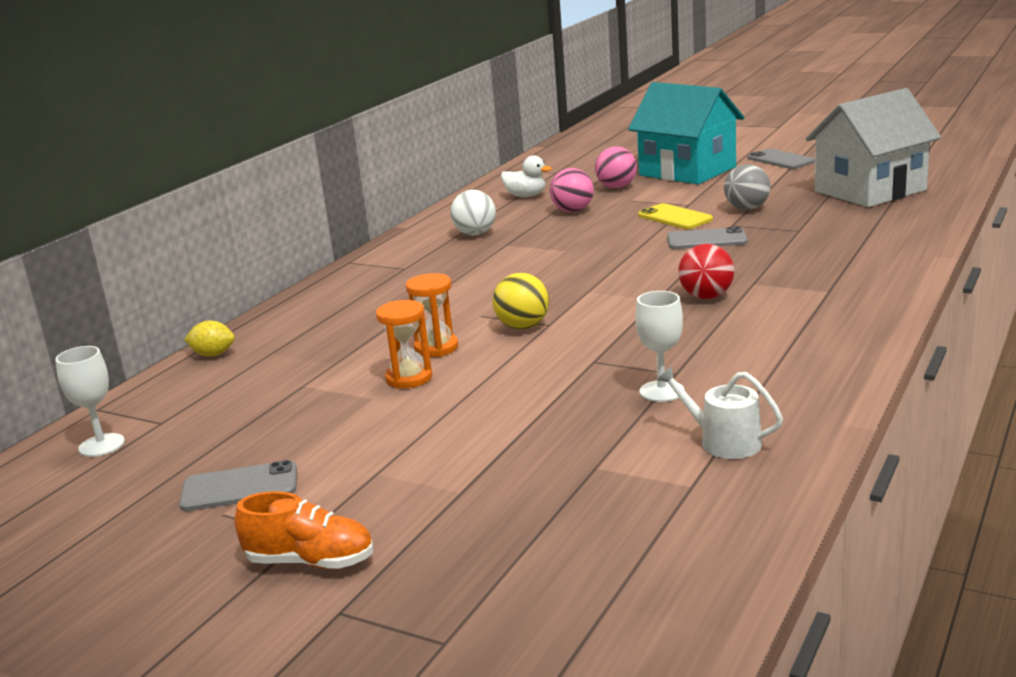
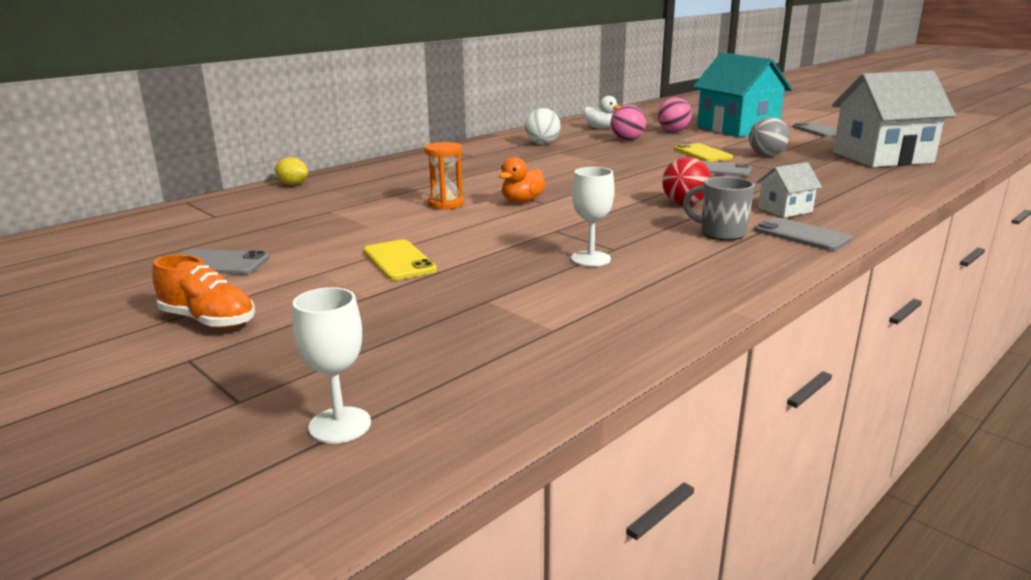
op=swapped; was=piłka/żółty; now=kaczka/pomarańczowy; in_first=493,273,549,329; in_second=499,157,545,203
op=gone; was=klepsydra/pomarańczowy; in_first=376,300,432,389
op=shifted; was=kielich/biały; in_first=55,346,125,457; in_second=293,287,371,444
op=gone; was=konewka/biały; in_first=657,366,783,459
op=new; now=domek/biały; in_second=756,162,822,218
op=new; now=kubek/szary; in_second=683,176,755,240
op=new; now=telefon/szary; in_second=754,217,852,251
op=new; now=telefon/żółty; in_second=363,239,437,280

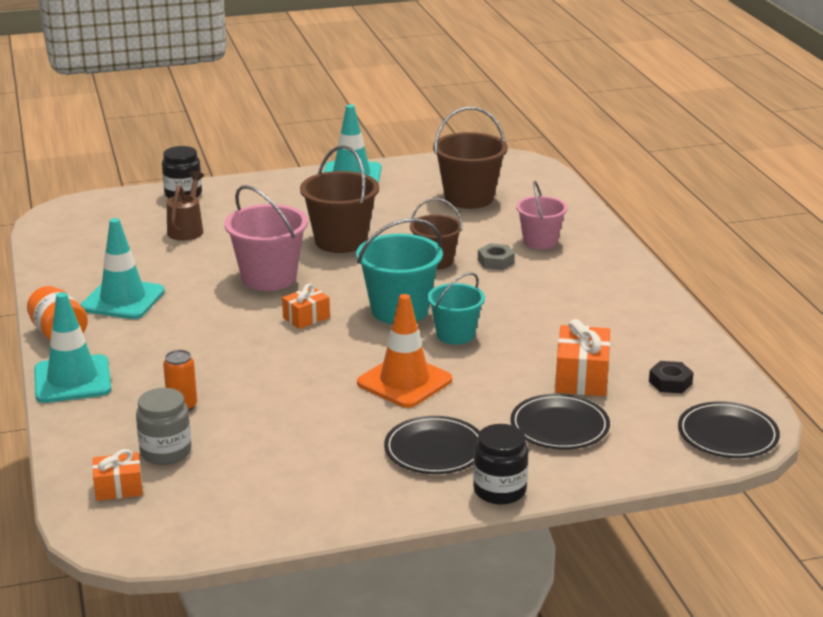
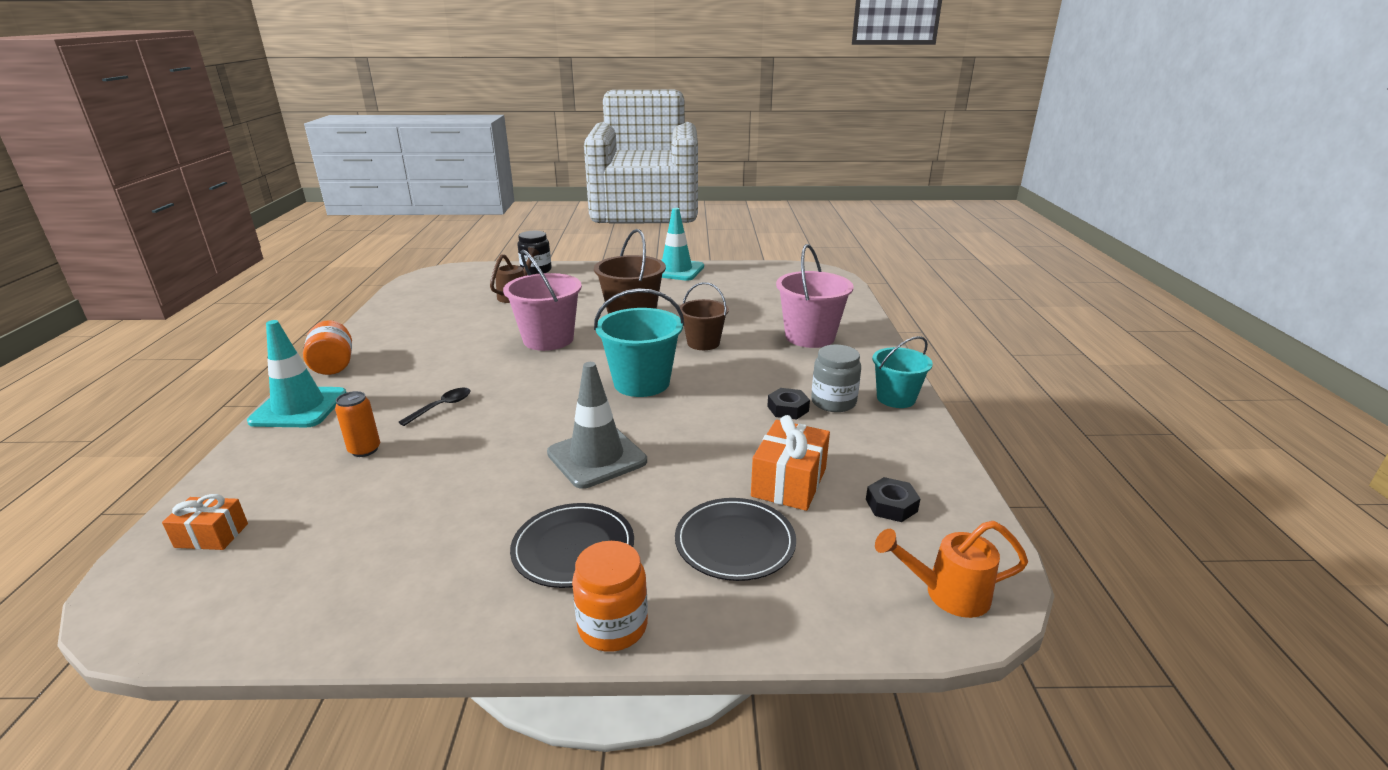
op=gone; was=wiadro/brązowy; in_first=433,107,508,209
op=scaled; was=wiadro/różowy; in_first=516,181,568,249; in_second=776,244,853,348; ratio=1.54
op=gone; was=pachołek/turkusowy; in_first=80,218,165,319
op=gone; was=nakrętka/szary; in_first=478,243,515,270
op=shifted; was=wiadro/turkusowy; in_first=427,272,485,345; in_second=872,336,933,408
op=gone; was=prezent/pomarańczowy; in_first=282,283,330,329
op=repainted; was=pachołek/pomarańczowy; now=pachołek/szary; in_first=357,294,452,408; in_second=547,362,647,489
op=shifted; was=słoik/szary; in_first=136,388,192,465; in_second=811,344,861,412
op=swapped; was=talerz/czarny; now=konewka/pomarańczowy; in_first=678,401,780,458; in_second=875,521,1028,618
op=repainted; was=słoik/czarny; now=słoik/pomarańczowy; in_first=473,424,528,504; in_second=572,541,648,652
op=new; now=łyżka/czarny; in_second=399,388,470,426
op=new; now=nakrętka/czarny; in_second=767,388,810,420

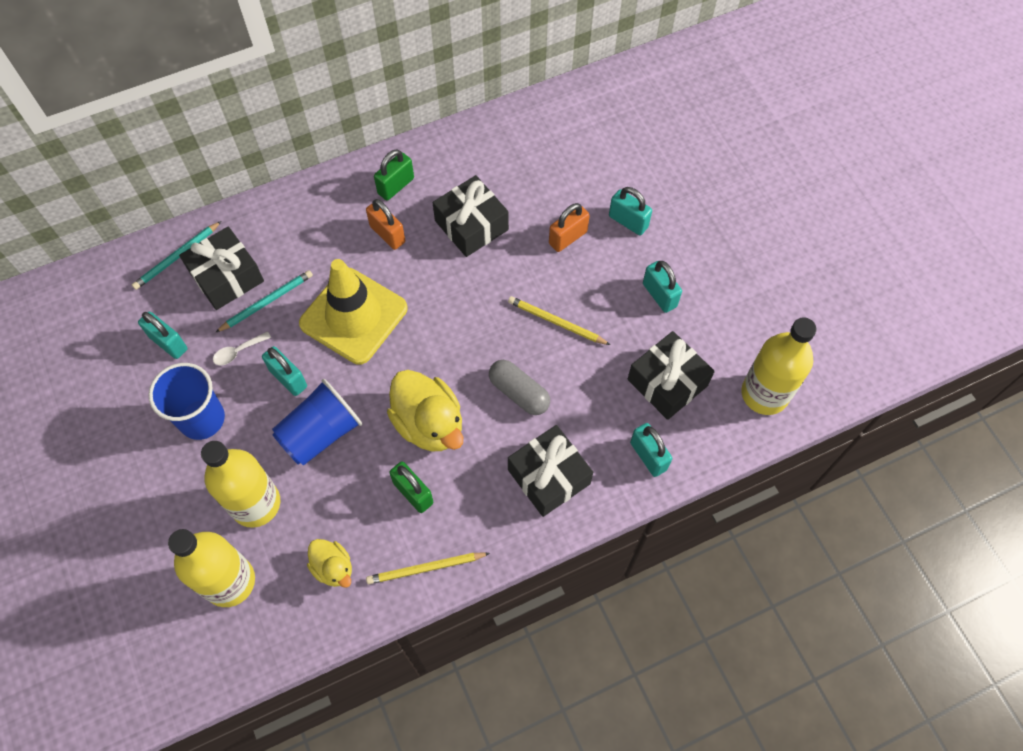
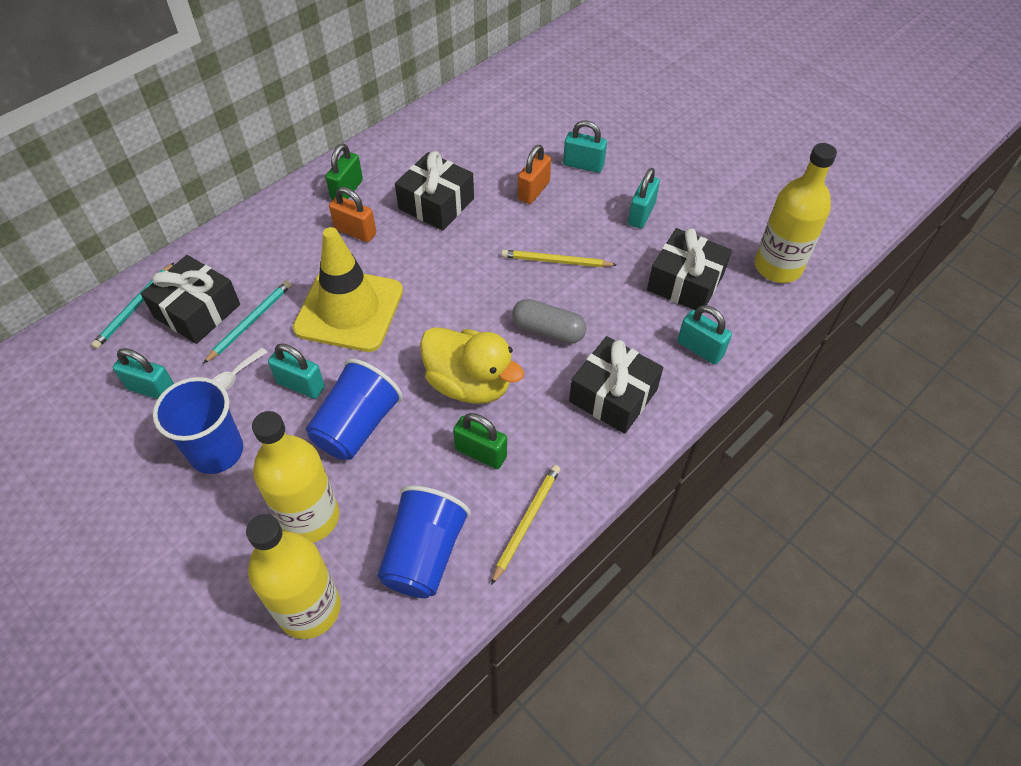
op=rotated; was=kłódka/turkusowy; in_first=643,261,682,313; in_second=628,168,660,229; clockwise=75
op=swapped; was=kaczka/żółty; now=szklanka/niebieski; in_first=307,539,352,588; in_second=377,485,471,598
op=rotated; was=ołówek/żółty; in_first=366,553,490,584; in_second=491,465,560,585; clockwise=150

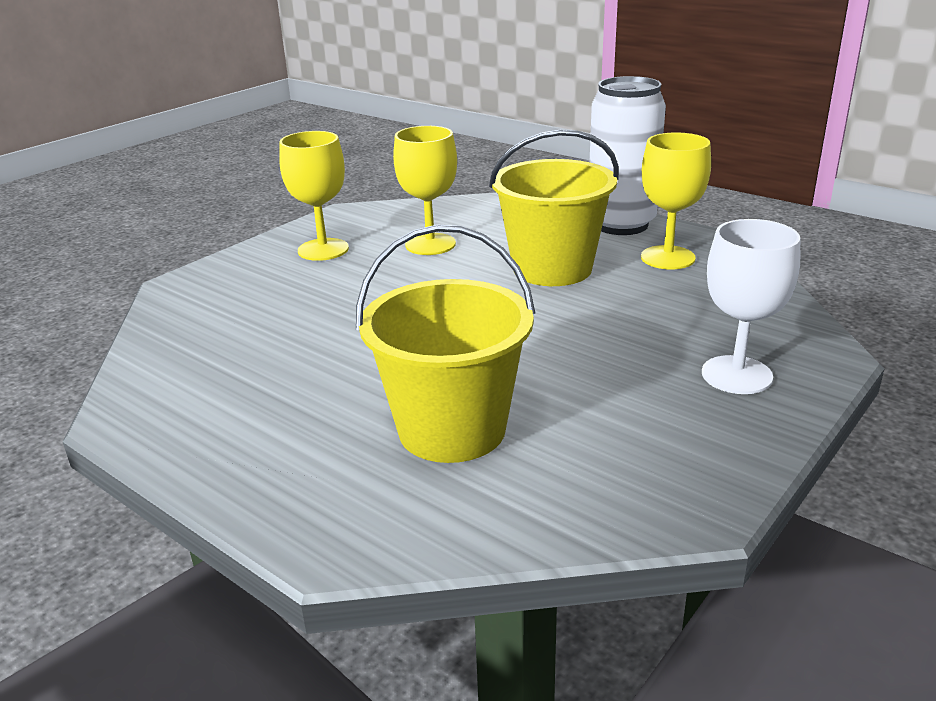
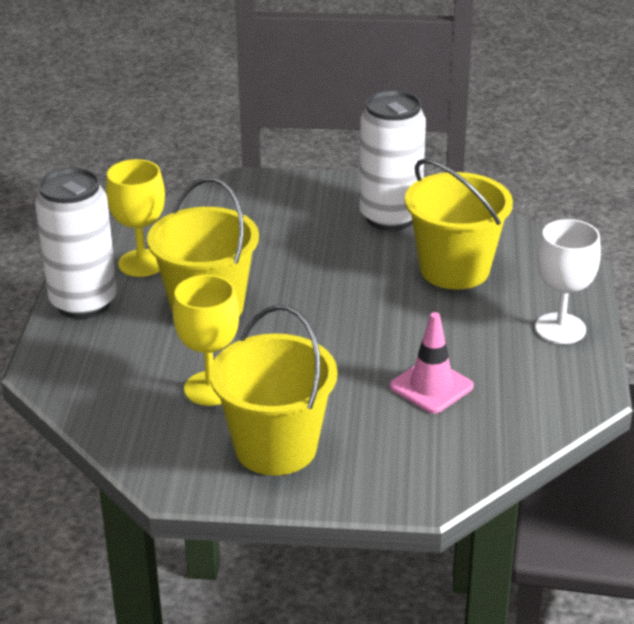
op=swapped; was=kielich/żółty; now=wiadro/żółty; in_first=279,131,349,261; in_second=210,305,337,476
op=shifted; was=kielich/biały; in_first=702,219,800,394; in_second=535,219,601,344
op=new; now=puszka/biały; in_second=360,90,426,231
op=new; now=pachołek/różowy; in_second=390,312,474,414

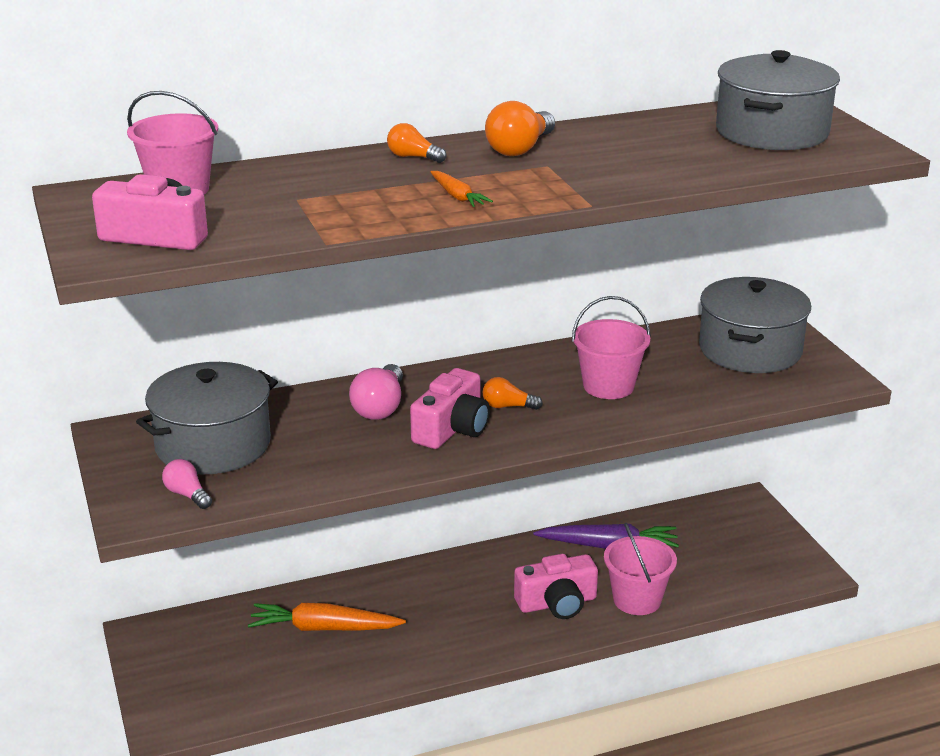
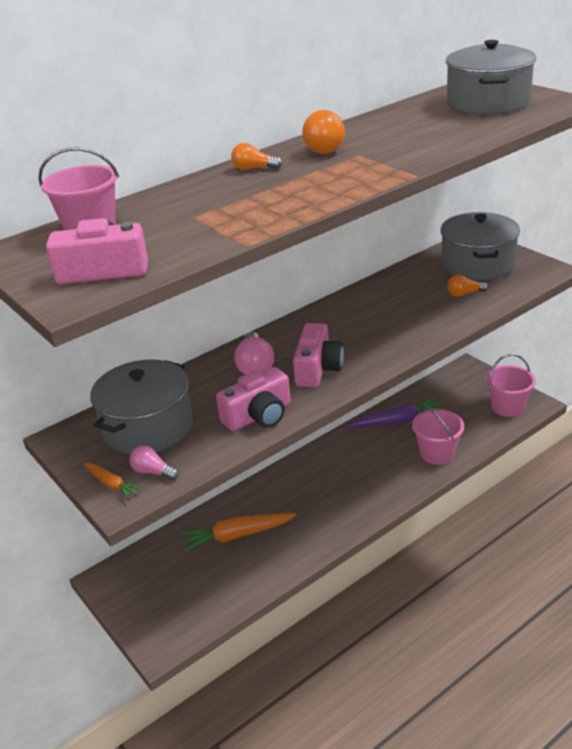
op=shifted; was=marchewka/pomarańczowy; in_first=430,171,493,207; in_second=84,463,142,500
op=shifted; was=wiadro/różowy; in_first=572,296,651,399; in_second=486,354,535,417
op=shifted; was=żarówka/pomarańczowy; in_first=482,377,543,410; in_second=447,275,488,297
op=shifted; was=aparat fotograficzny/różowy; in_first=514,554,598,619; in_second=216,367,291,431

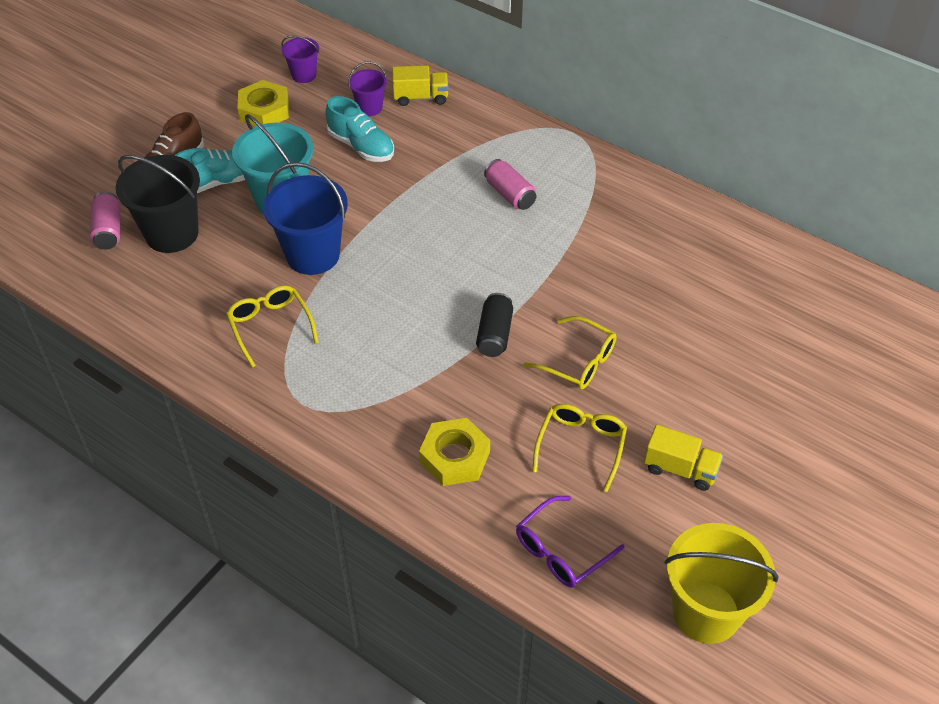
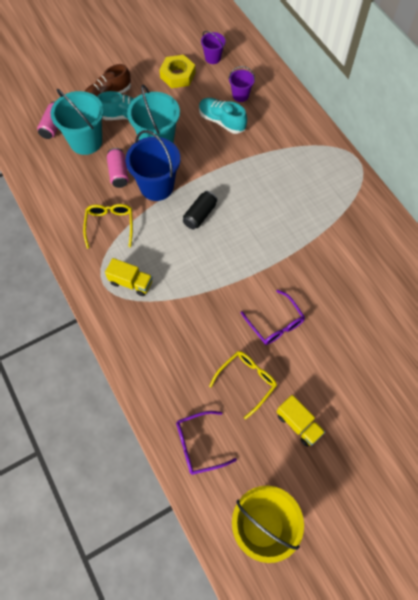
op=shifted; was=ciężarówka/żółty; in_first=392,65,449,106; in_second=105,258,153,296
op=rotated; was=but/turkusowy; in_first=325,96,394,162; in_second=199,98,247,134; clockwise=150
op=repainted; was=wiadro/czarny; now=wiadro/turkusowy; in_first=115,155,200,253; in_second=51,89,104,155
op=shifted; was=puszka/różowy; in_first=484,159,537,210; in_second=107,148,129,188
op=shifted; was=puszka/czarny; in_first=476,293,513,357; in_second=183,191,217,229
op=repainted; was=okulary/żółty; now=okulary/fioletowy; in_first=523,316,617,390; in_second=241,290,305,345
op=gone; was=nakrętka/żółty; in_first=419,418,490,486

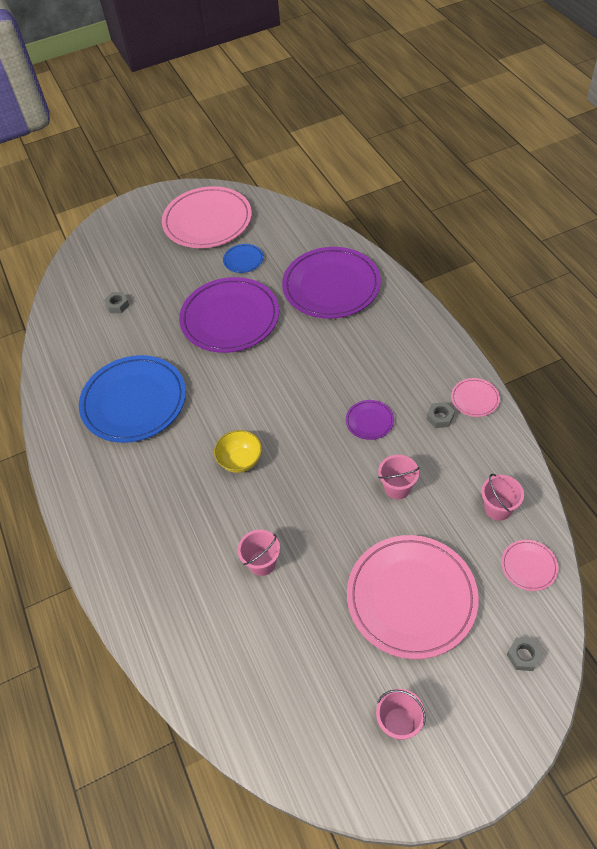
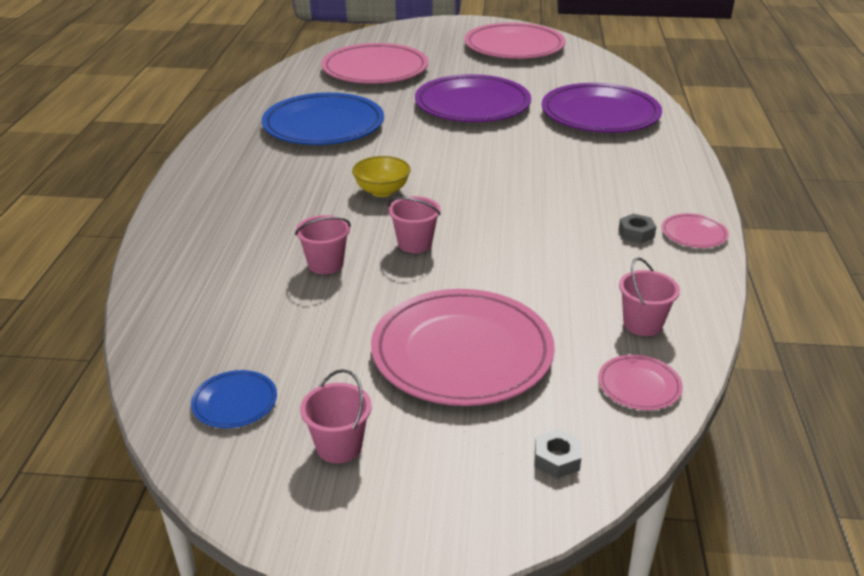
op=shifted; was=talerz/niebieski; in_first=223,244,264,273; in_second=191,370,277,428
op=swapped; was=nakrętka/szary; now=talerz/różowy; in_first=104,292,130,313; in_second=321,43,428,83
op=gone; was=talerz/fioletowy; in_first=346,400,394,440
op=shifted; was=wiadro/różowy; in_first=378,455,420,499; in_second=388,196,441,253

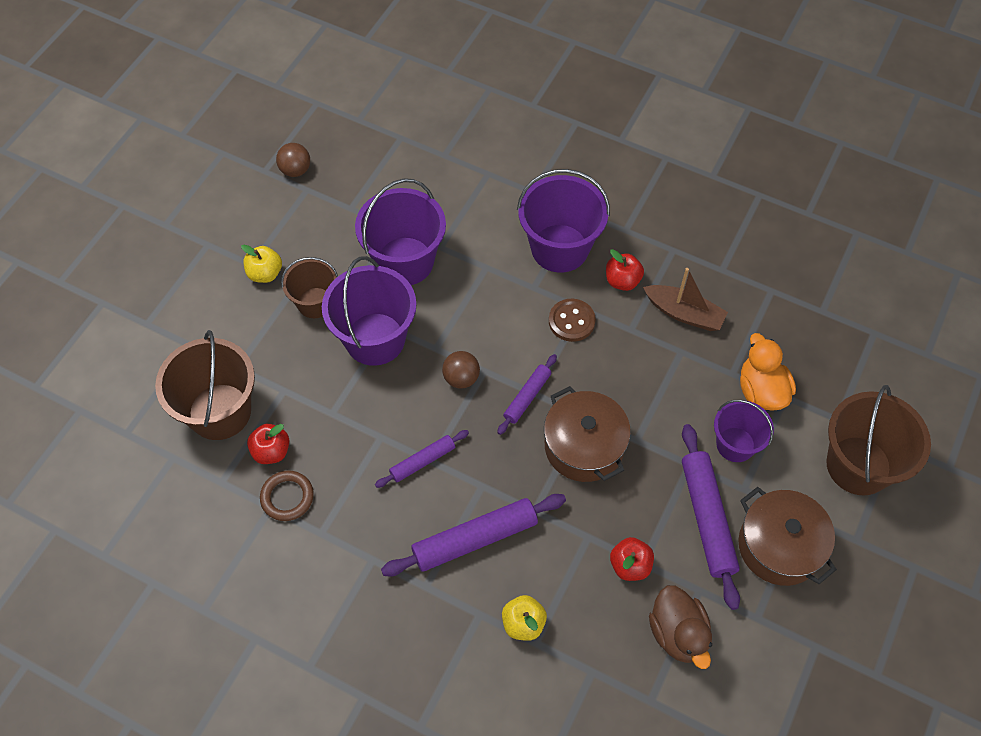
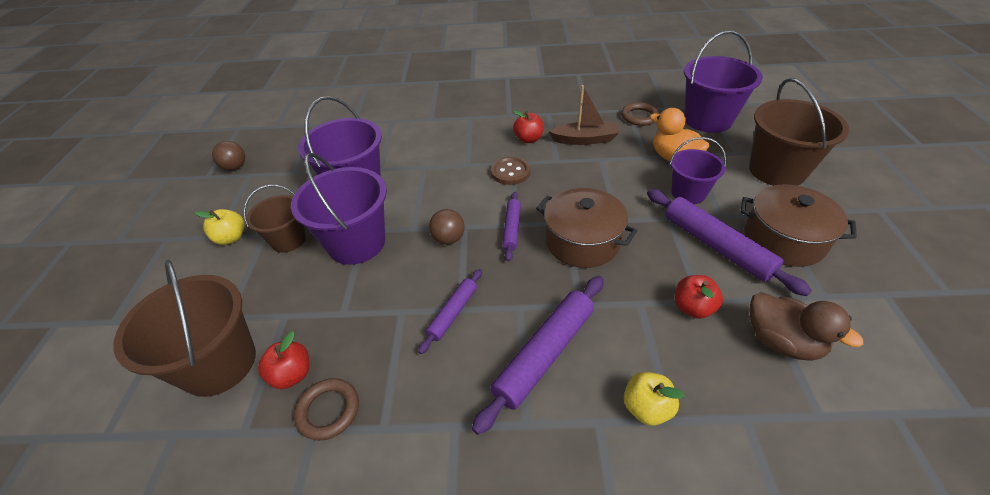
op=shifted; was=wiadro/fioletowy; in_first=517,169,610,273; in_second=684,30,763,133
op=new; now=pierścień/brązowy; in_second=621,102,659,126

